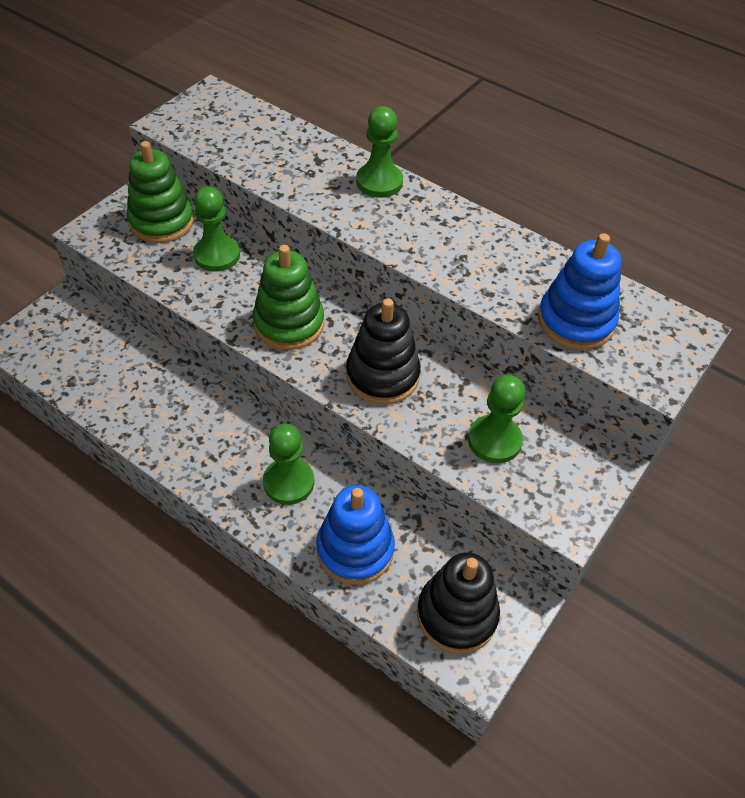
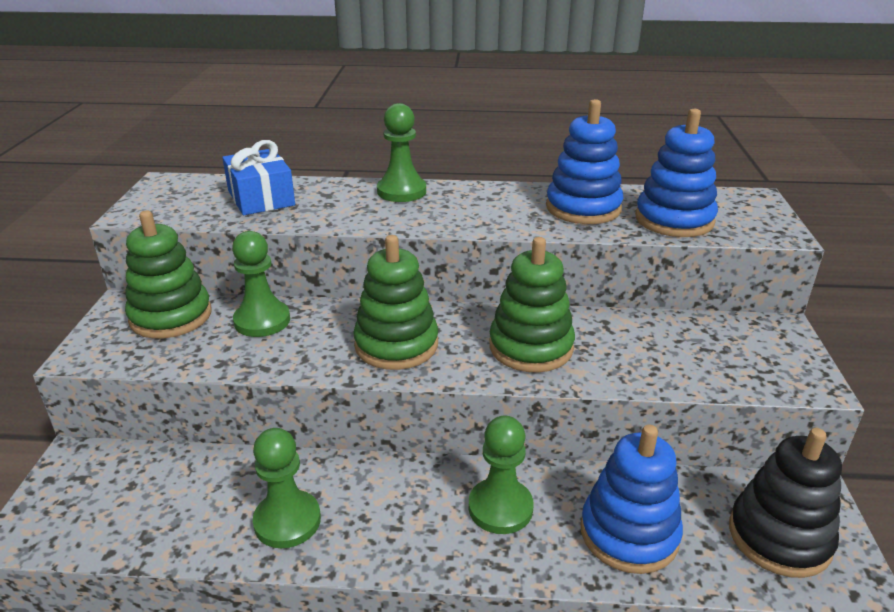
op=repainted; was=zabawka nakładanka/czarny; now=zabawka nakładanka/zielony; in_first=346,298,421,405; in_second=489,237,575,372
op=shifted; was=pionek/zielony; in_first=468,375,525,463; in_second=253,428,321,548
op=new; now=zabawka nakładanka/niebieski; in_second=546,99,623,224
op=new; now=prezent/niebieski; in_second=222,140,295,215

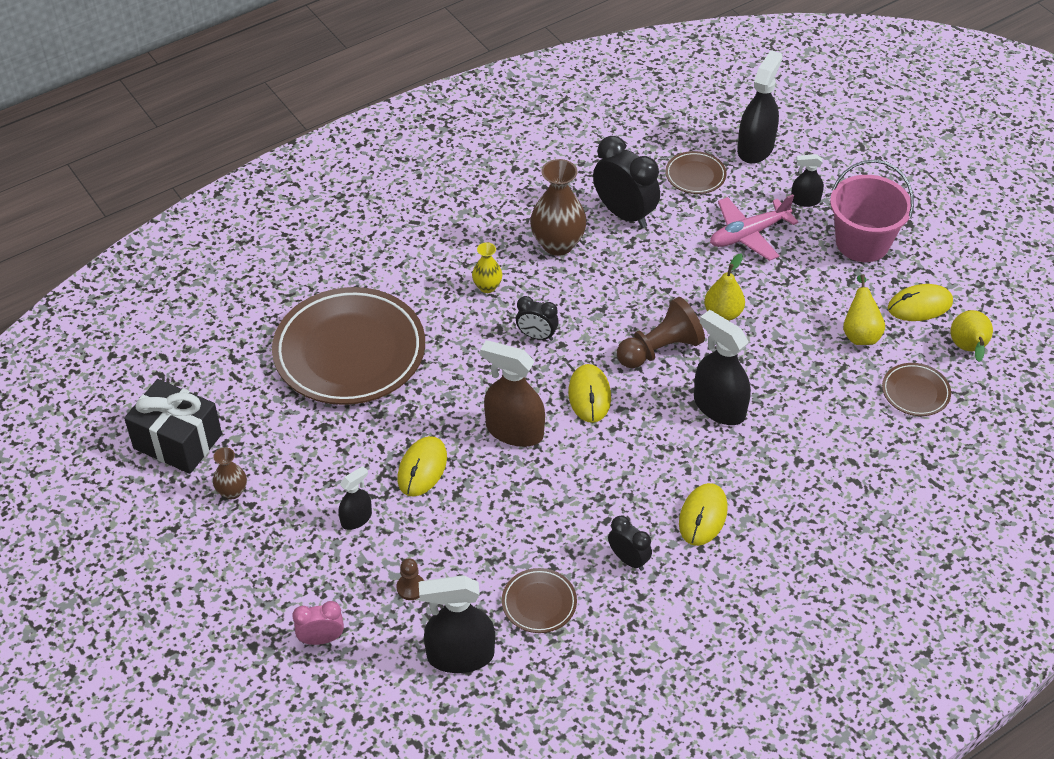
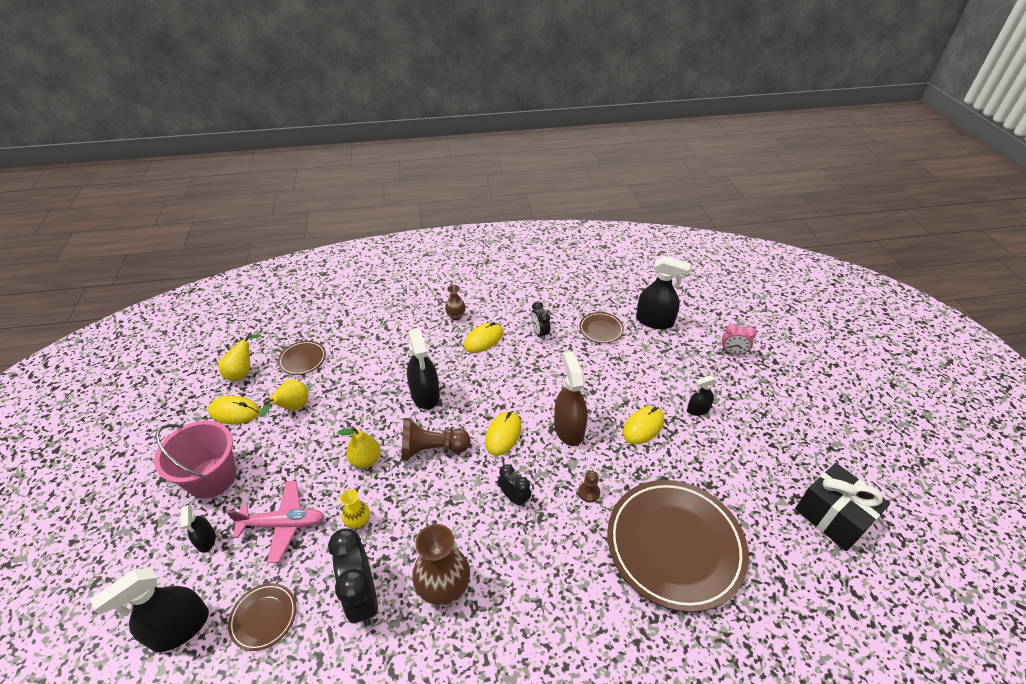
op=rotated; was=spryskiwacz/czarny; in_first=791,154,824,207; in_second=180,505,216,553; clockwise=45
op=shifted; was=wazon/żółty; in_first=472,242,502,293; in_second=340,489,370,529
op=rotated; was=spryskiwacz/brązowy; in_first=480,340,545,447; in_second=554,352,588,446; clockwise=-150
op=shifted; was=wazon/brązowy; in_first=213,447,247,499; in_second=445,285,466,320
op=shifted; was=pionek/brązowy; in_first=397,558,424,600; in_second=578,471,600,502

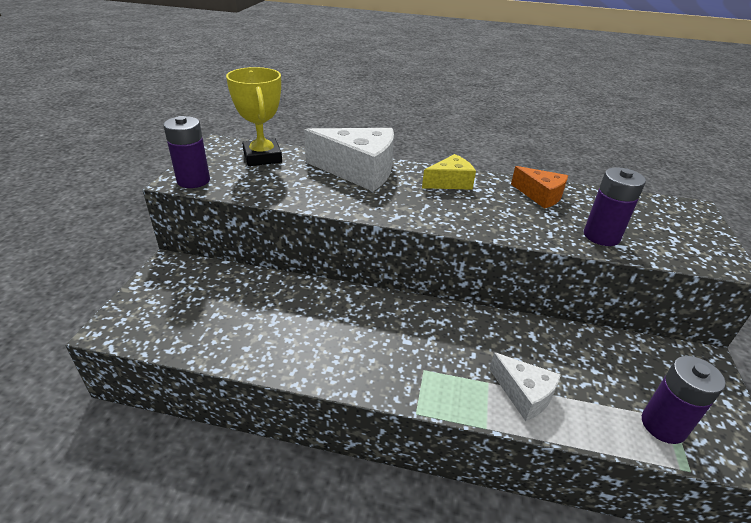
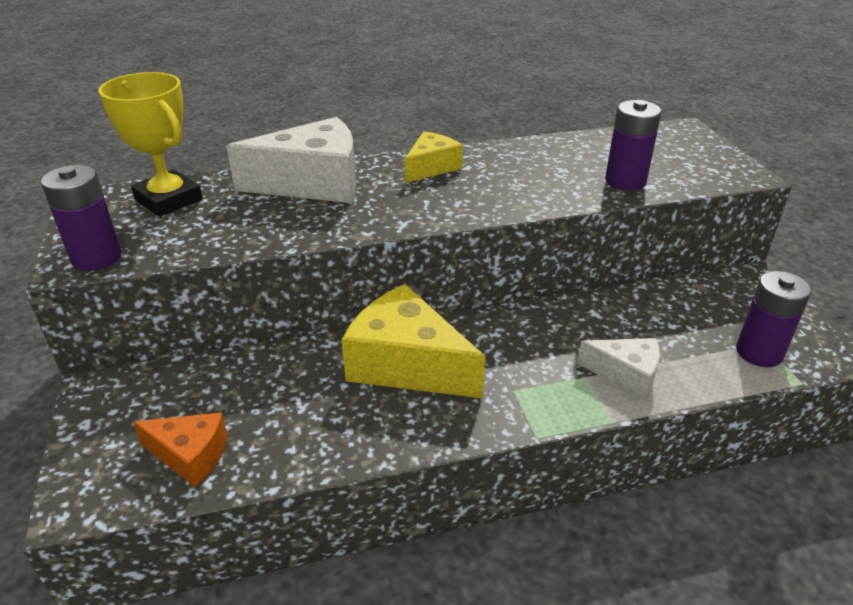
op=shifted; was=ser/pomarańczowy; in_first=511,166,568,209; in_second=133,413,228,487
op=new; now=ser/żółty; in_second=342,284,485,398

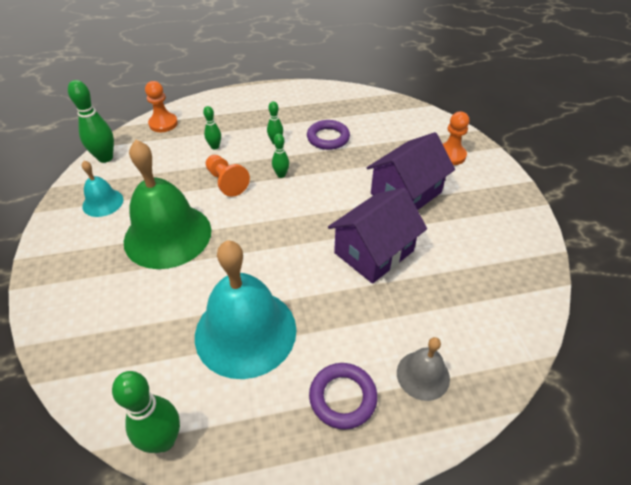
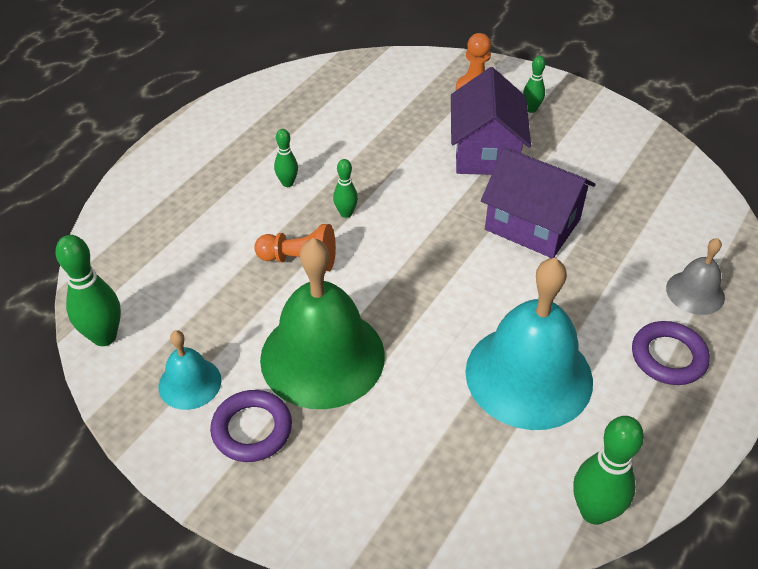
op=gone; was=pionek/pomarańczowy; in_first=145,81,178,132
op=shifted; was=kręgiel/zielony; in_first=203,106,221,150; in_second=523,56,546,113
op=shifted; was=pierścień/fioletowy; in_first=307,120,350,150; in_second=210,390,292,462
op=rotated; was=domek/fioletowy; in_first=328,188,427,284; in_second=481,147,596,258; clockwise=-60

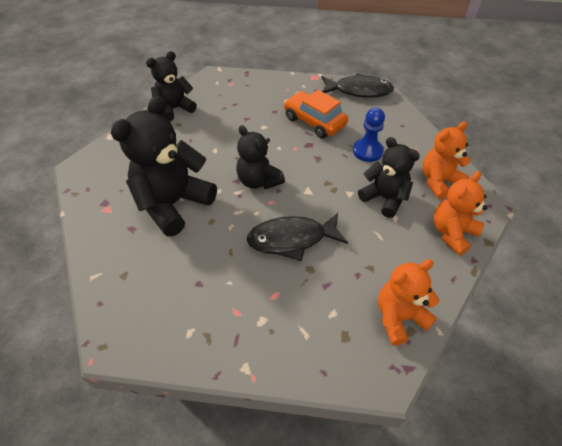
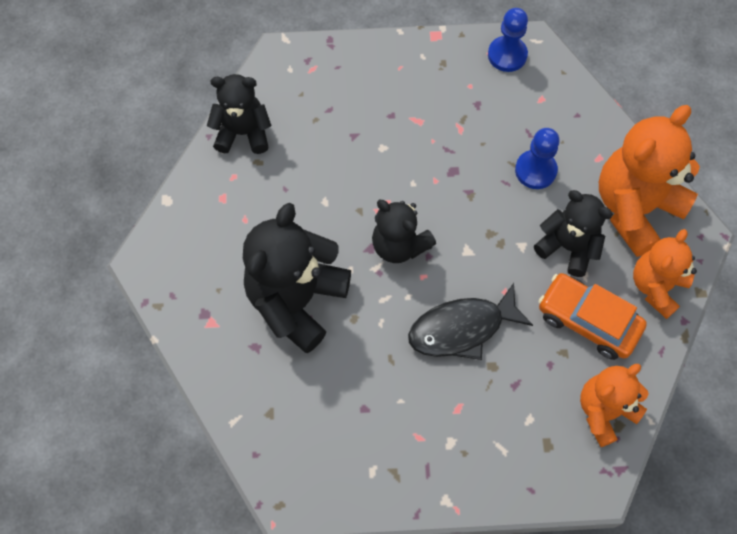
op=rotated; was=miś/czarny; in_first=146,51,197,121; in_second=207,74,272,154; clockwise=45
op=swapped; was=ryba/czarny; now=pionek/niebieski; in_first=322,73,394,97; in_second=488,8,528,72
op=shifted; was=samochód/pomarańczowy; in_first=284,90,348,139; in_second=538,273,647,360
op=scaled; was=miś/pomarańczowy; in_first=422,121,470,199; in_second=599,105,700,257; ratio=1.62

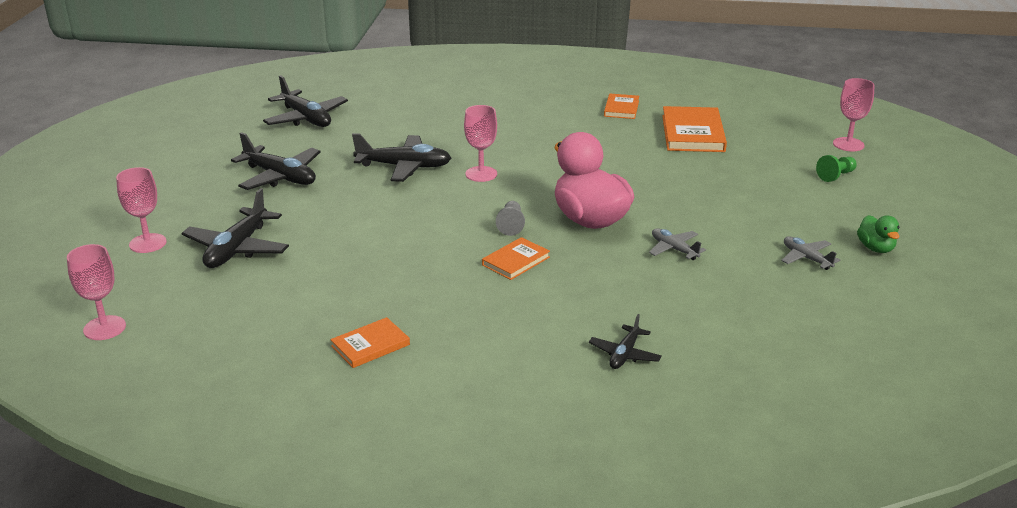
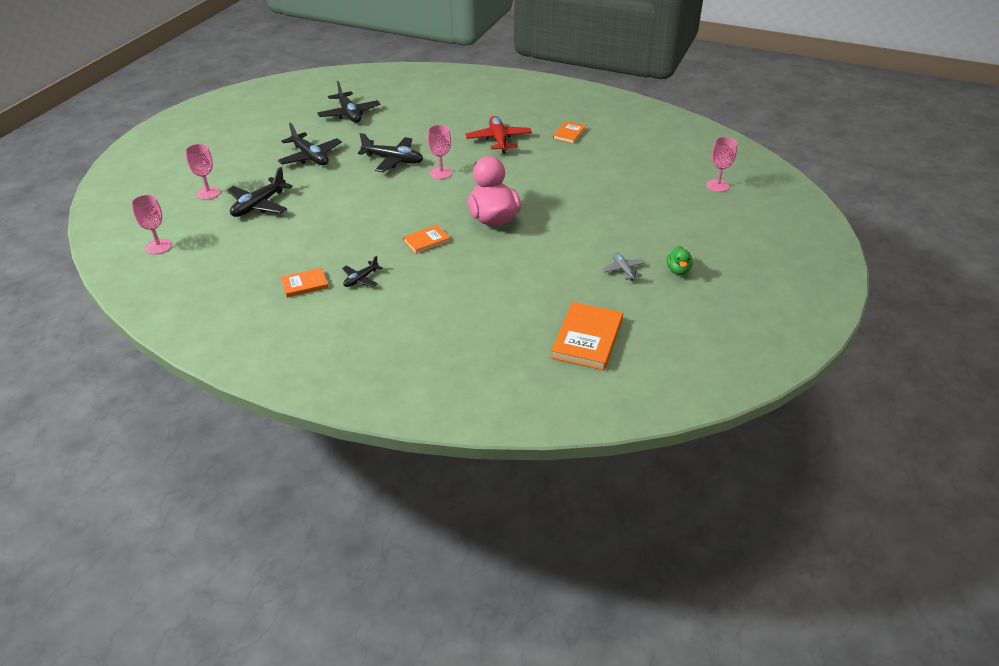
op=shifted; was=książka/pomarańczowy; in_first=662,106,727,152; in_second=551,302,623,370
op=gone; was=pionek/zielony; in_first=816,155,857,182
op=gone; was=pionek/szary; in_first=496,201,525,236
op=gone; was=samolot/szary; in_first=649,228,706,260
op=shifted; was=samolot/czarny; in_first=589,314,662,369; in_second=342,256,383,287
op=new; now=samolot/czerwony; in_second=465,116,532,154

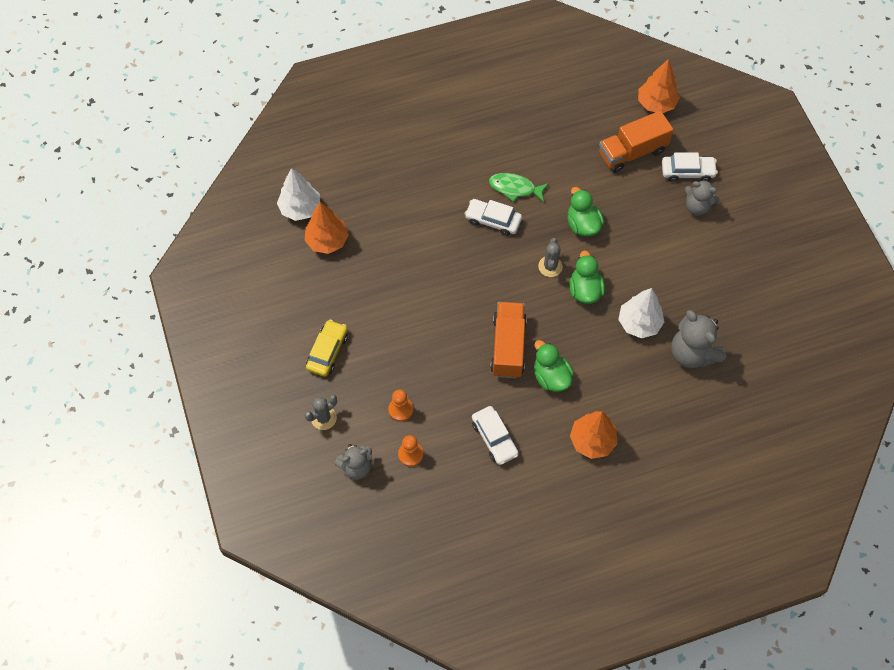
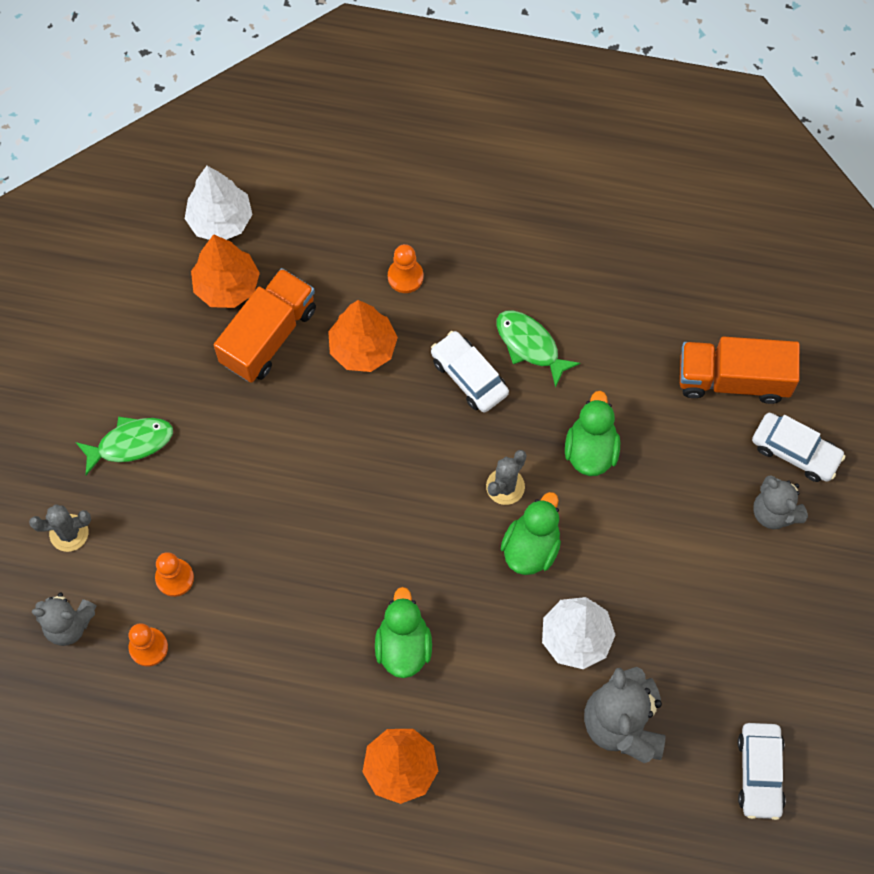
op=shifted; was=drzewko/pomarańczowy; in_first=638,59,680,113; in_second=328,300,398,372
op=shifted; was=ciężarówka/pomarańczowy; in_first=490,302,527,378; in_second=214,268,316,383
op=swapped; was=samochód/żółty; now=ryba/zielony; in_first=306,320,348,377; in_second=76,416,173,475
op=shifted; was=samochód/biały; in_first=472,406,519,465; in_second=738,723,786,820
op=new; now=pionek/pomarańczowy; in_second=388,244,423,293

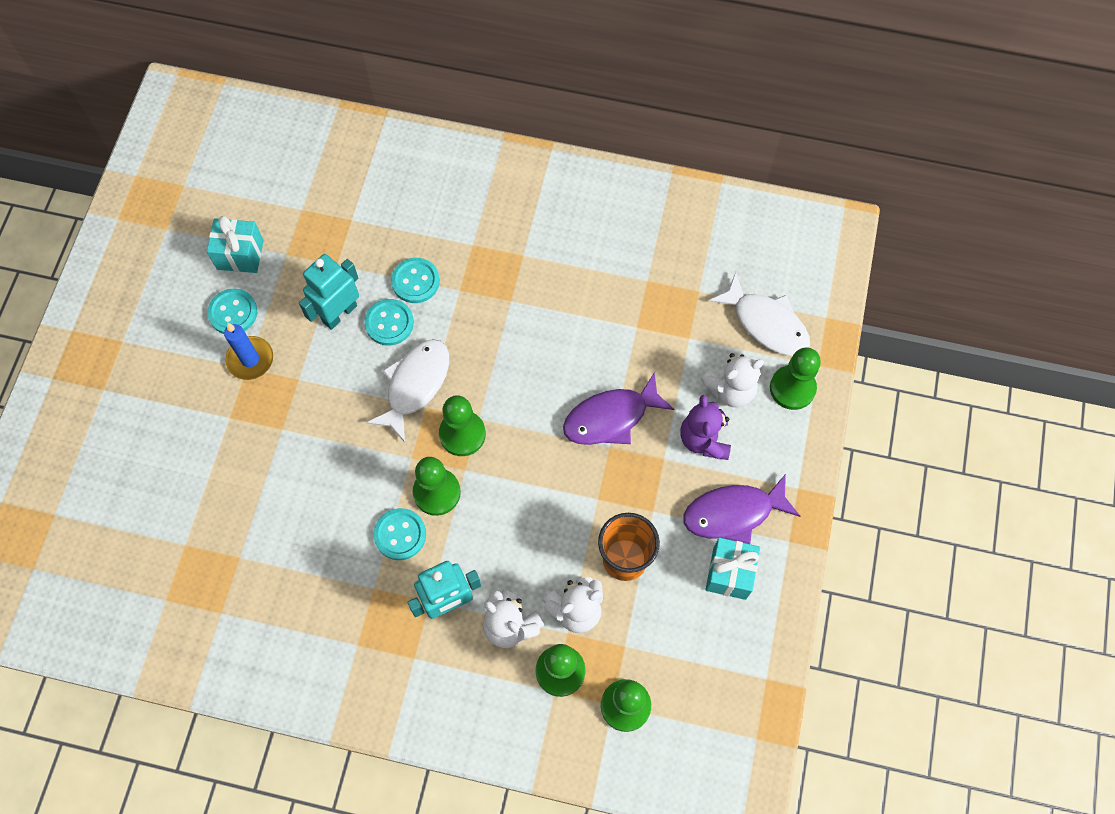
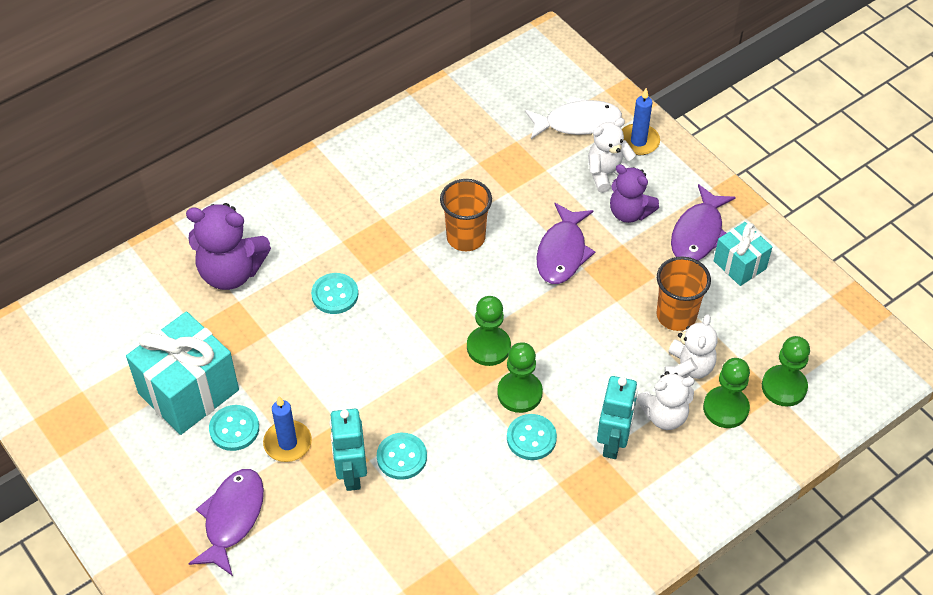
op=scaled; was=prezent/turkusowy; in_first=207,216,264,273; in_second=126,312,239,435; ratio=1.78
op=shifted; was=robot/turkusowy; in_first=299,254,359,330; in_second=329,409,367,491
op=shifted; was=guzik/turkusowy; in_first=364,299,414,346; in_second=377,433,427,480
op=gone; was=ryba/biały; in_first=366,339,449,442
op=swapped; was=pionek/zielony; now=świeca/niebieski; in_first=770,347,821,410; in_second=622,88,660,155
op=rotated; was=miś/biały; in_first=701,353,764,407; in_second=588,118,636,193; clockwise=-135
op=new; now=szklanka/pomarańczowy; in_second=440,179,492,251
op=new; now=miś/fioletowy; in_second=186,203,271,290
op=new; now=ryba/fioletowy; in_second=188,469,264,576

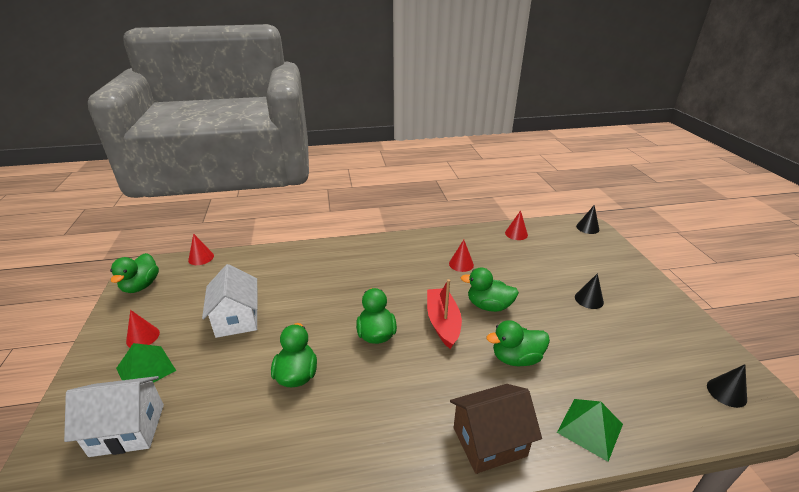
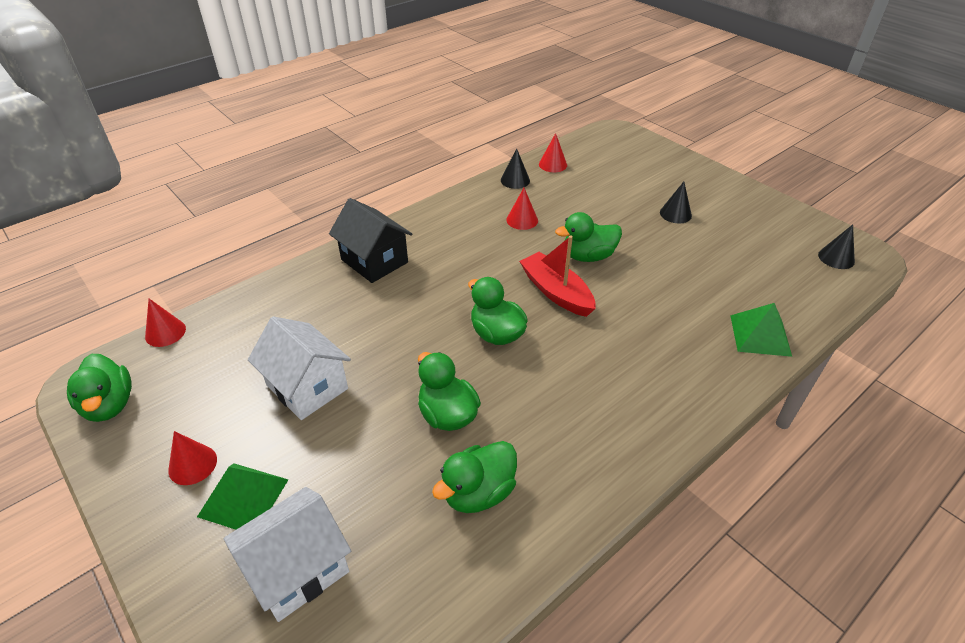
op=shifted; was=stożek/czarny; in_first=576,205,599,234; in_second=501,148,530,189
op=shifted; was=kaczka/zielony; in_first=486,320,550,366; in_second=432,441,517,513
op=gone; was=domek/brązowy; in_first=450,384,542,474
op=new; now=domek/czarny; in_second=329,198,412,283

